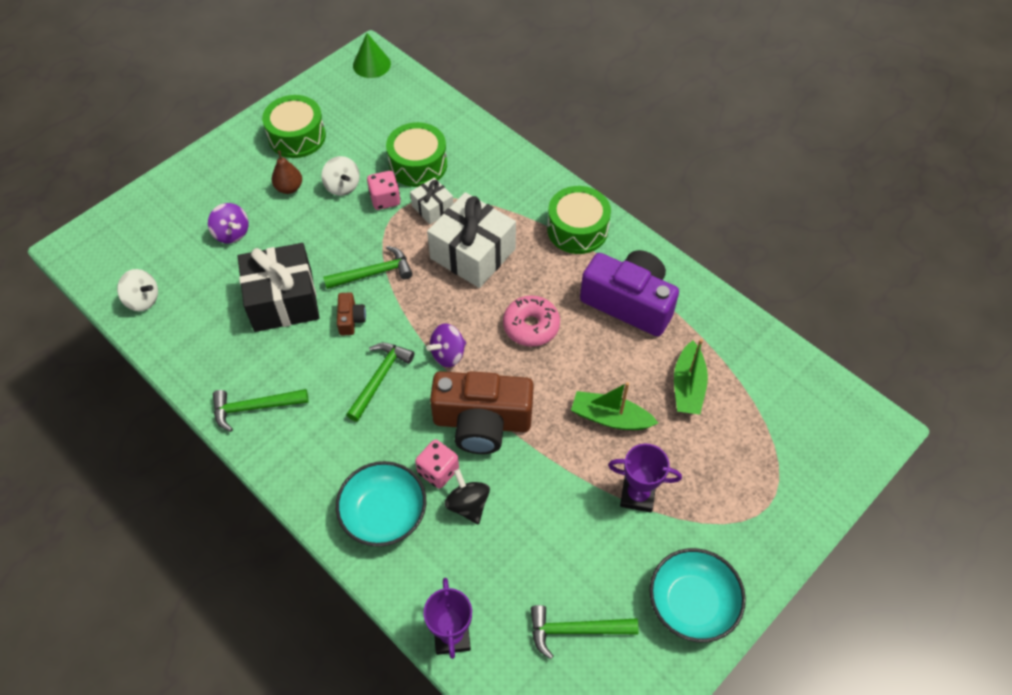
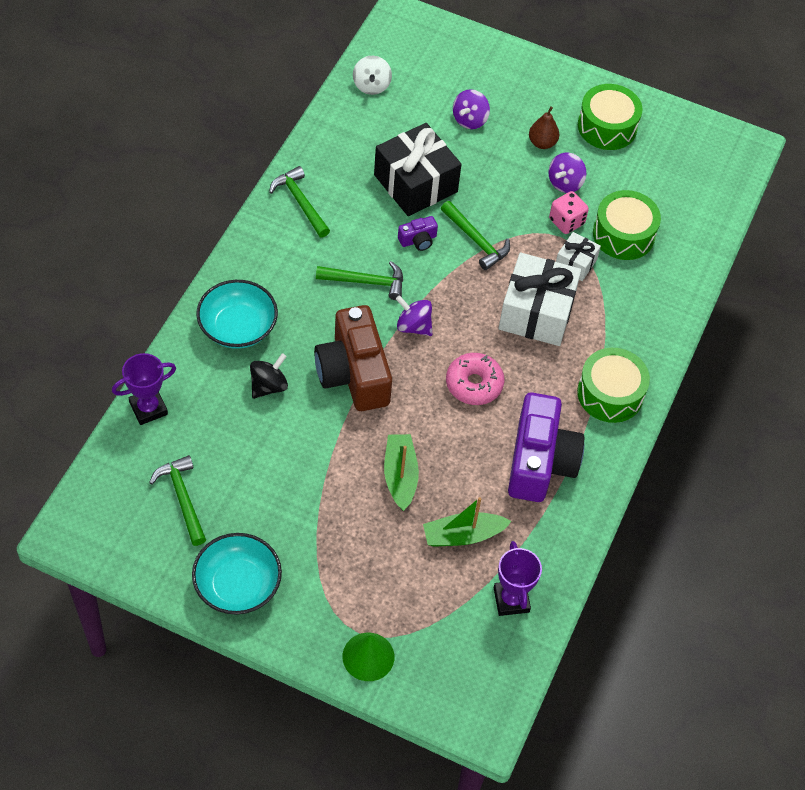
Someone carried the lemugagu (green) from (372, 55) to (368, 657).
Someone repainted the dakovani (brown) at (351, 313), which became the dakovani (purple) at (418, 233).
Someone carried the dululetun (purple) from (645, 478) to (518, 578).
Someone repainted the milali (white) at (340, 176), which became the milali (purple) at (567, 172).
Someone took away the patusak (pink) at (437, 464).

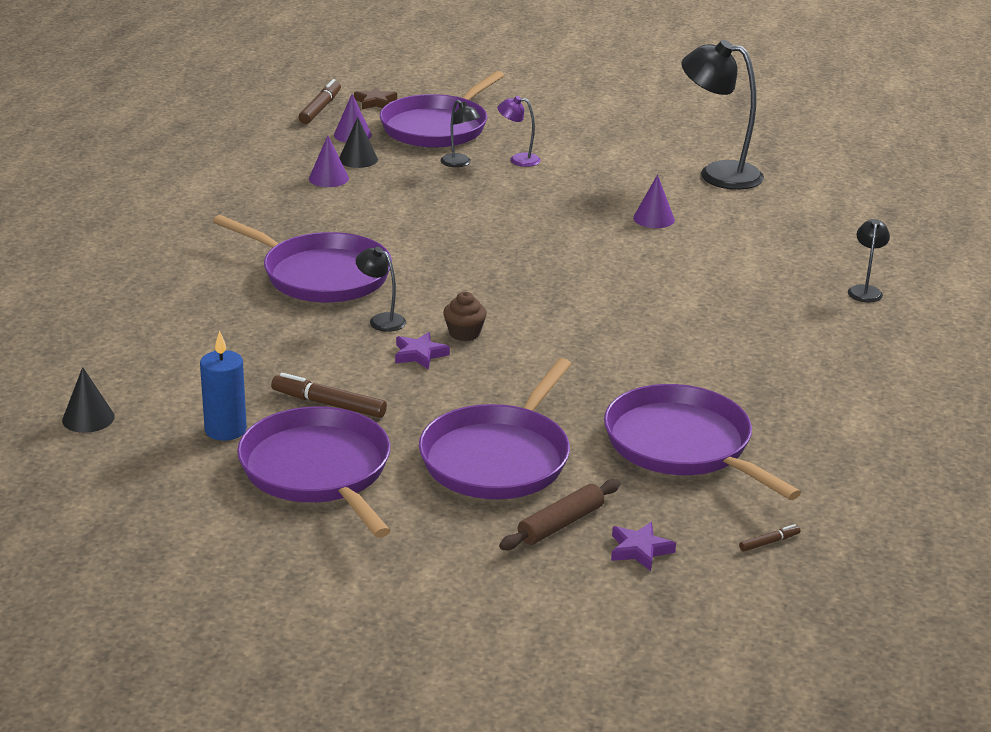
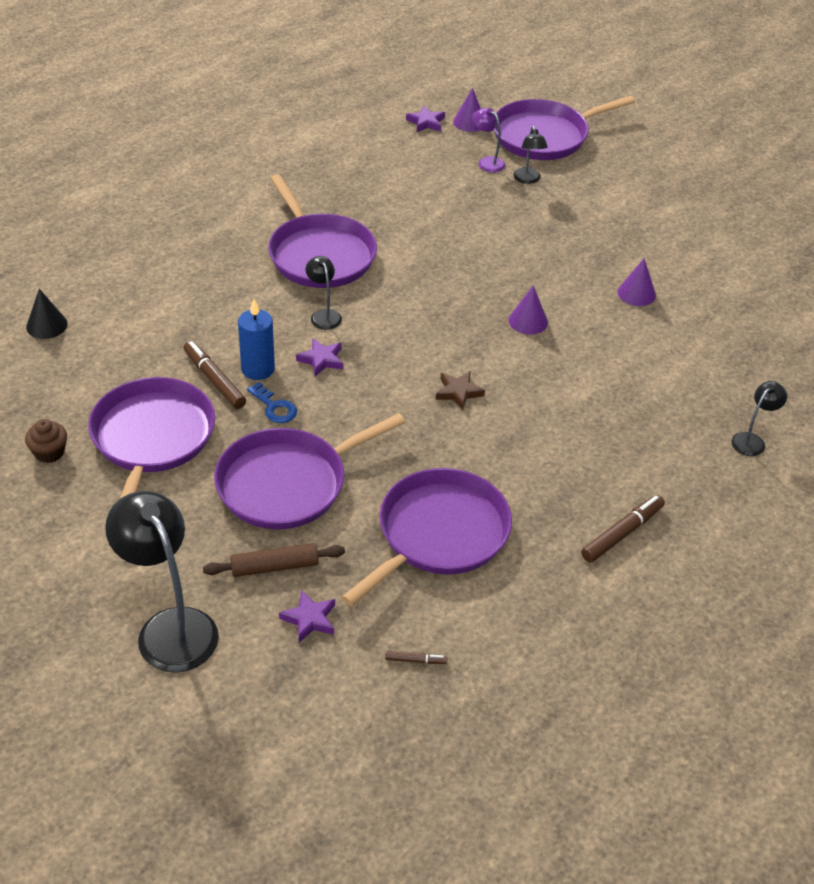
Someone carried the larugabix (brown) from (465, 316) to (46, 441).
Someone carried the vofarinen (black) from (722, 115) to (162, 582).
Someone carried the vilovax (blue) from (223, 386) to (256, 339).
Someone put down the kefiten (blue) at (272, 402).
Someone rotated the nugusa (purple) at (702, 442) by 45 degrees clockwise.
Someone put down the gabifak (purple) at (425, 119).
Someone carried the gabifak (brown) from (375, 98) to (460, 390).
Someone carried the vofarinen (purple) from (519, 131) to (488, 140).
Someone carried the lemugagu (purple) from (329, 161) to (528, 310).
Someone carried the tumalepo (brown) from (320, 101) to (623, 529).
Someone took away the lemugagu (black) at (358, 142).

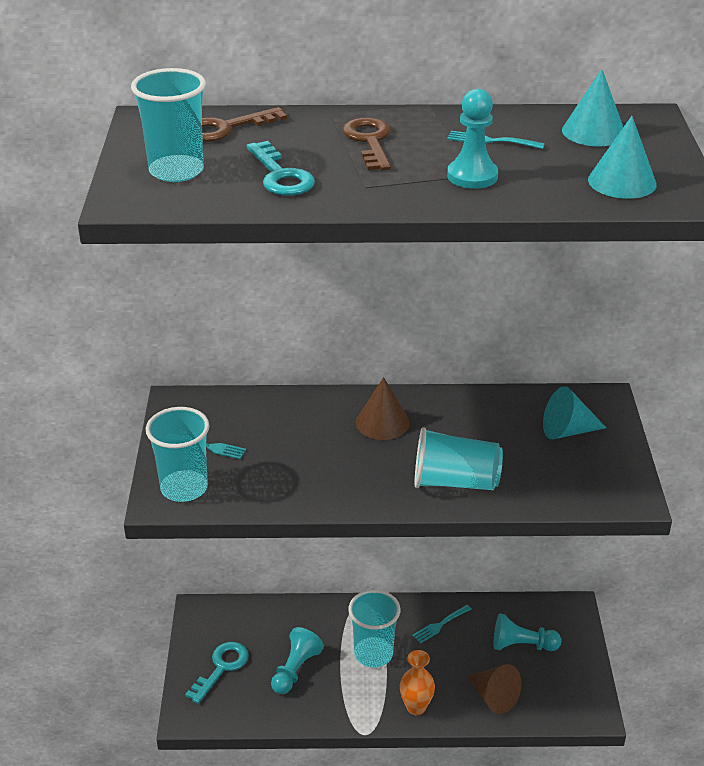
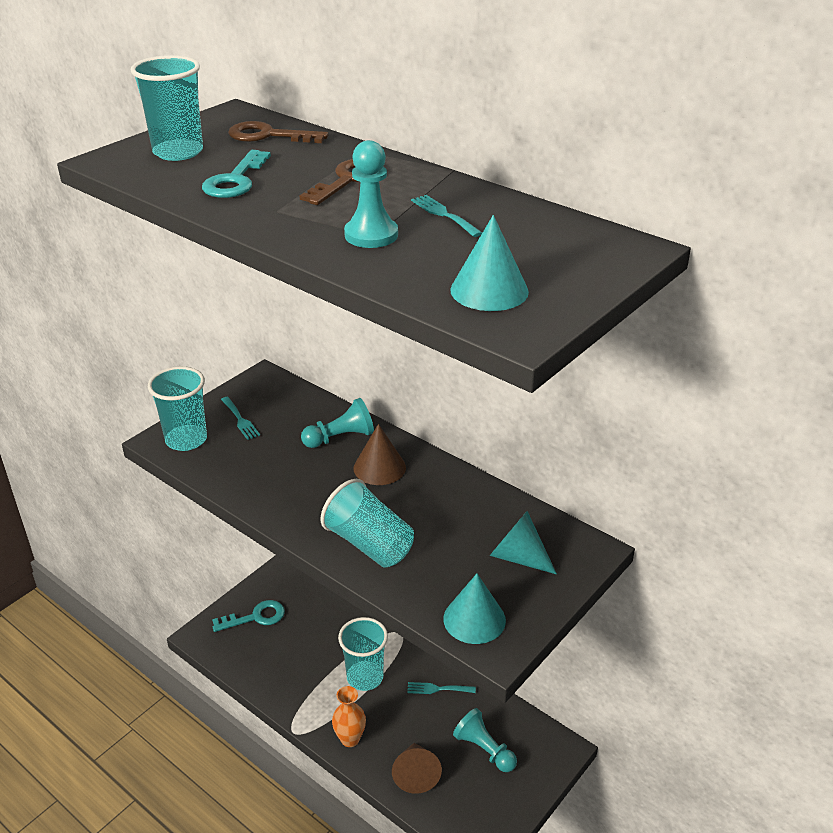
Someone carried the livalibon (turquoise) from (297, 660) to (337, 423).
Someone carried the lemugagu (turquoise) from (592, 107) to (474, 609).

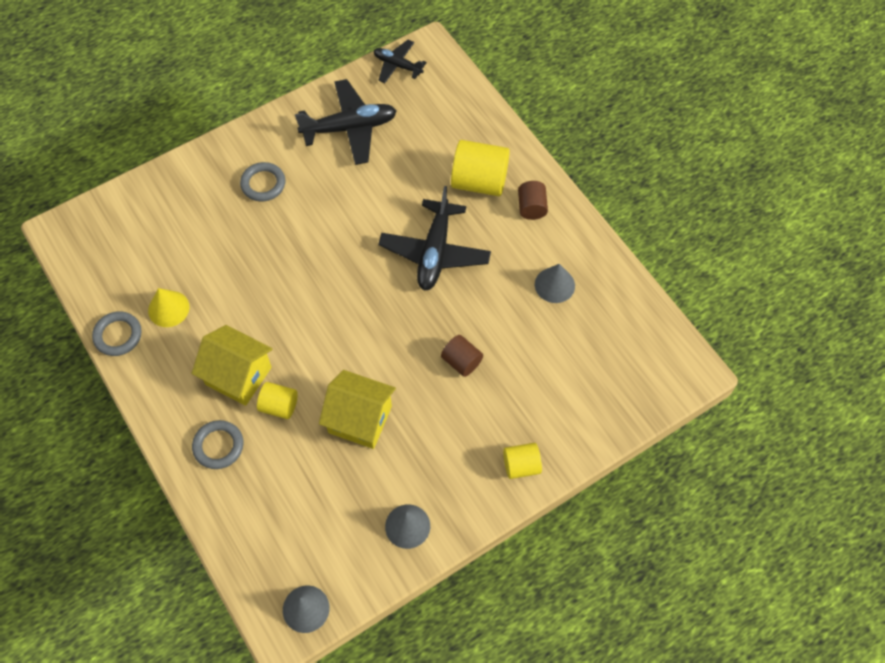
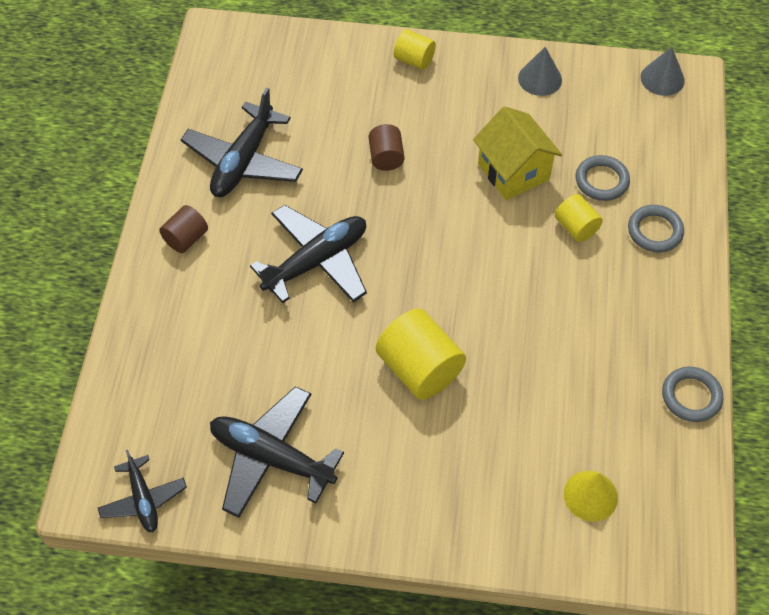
Someone swapped the lemugagu (grey) at (555, 283) for the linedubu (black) at (242, 142).
Someone carried the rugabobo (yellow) from (480, 168) to (421, 354).
Someone carried the lemugagu (yellow) from (168, 307) to (591, 496).
Someone carried the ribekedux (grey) from (263, 181) to (603, 178).
Someone took away the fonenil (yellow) at (232, 365).

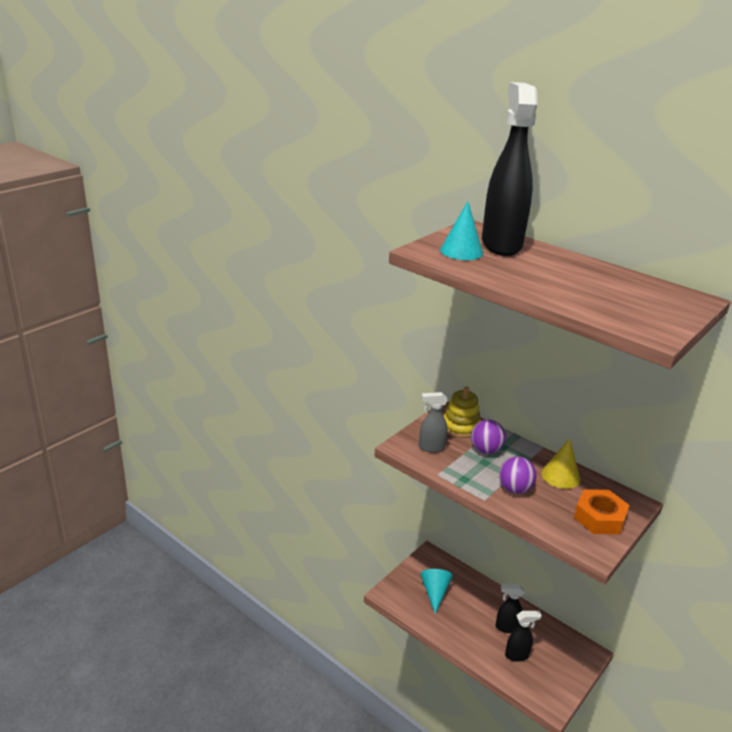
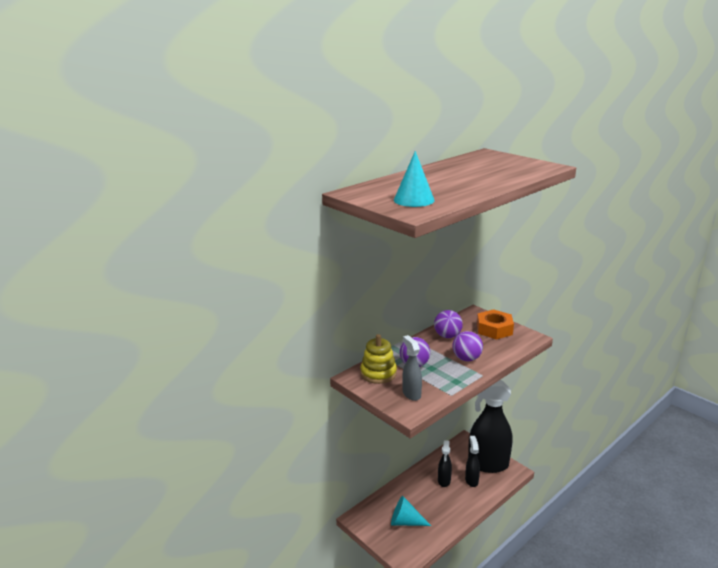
Someone rotated the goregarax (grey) at (433, 422) by 150 degrees clockwise.
Someone swapped the lemugagu (yellow) at (560, 463) for the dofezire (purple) at (448, 324).
Someone carried the goregarax (black) from (509, 169) to (490, 426).

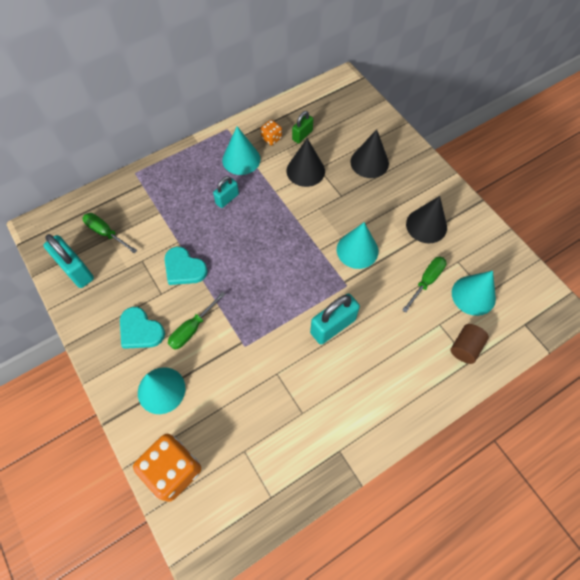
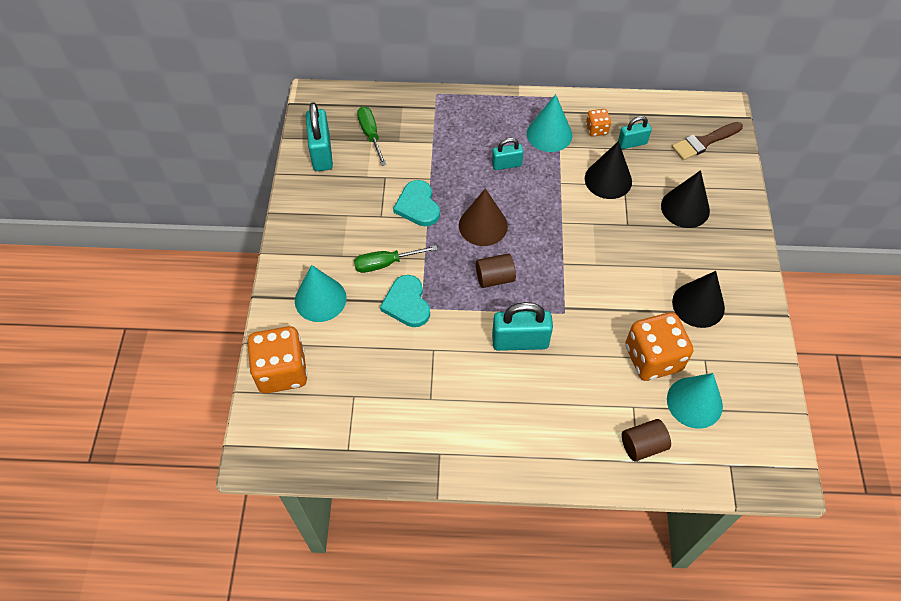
Someone carried the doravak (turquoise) from (142, 328) to (405, 301).
Someone put down the lemugagu (brown) at (483, 217).
Someone put down the rugabobo (brown) at (496, 270).
Someone repainted the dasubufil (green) at (302, 127), which became the dasubufil (turquoise) at (635, 132).
Someone swapped the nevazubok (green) at (424, 285) for the patusak (orange) at (659, 346).
Someone put down the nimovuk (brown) at (707, 141).
Someone took away the lemugagu (turquoise) at (357, 245).

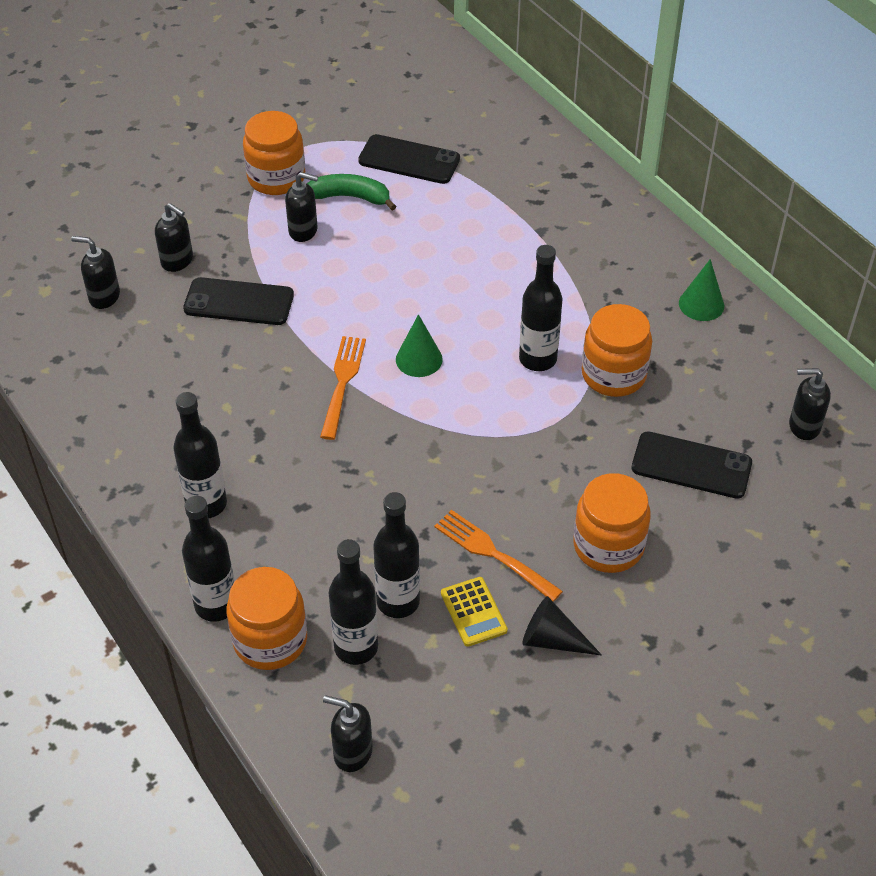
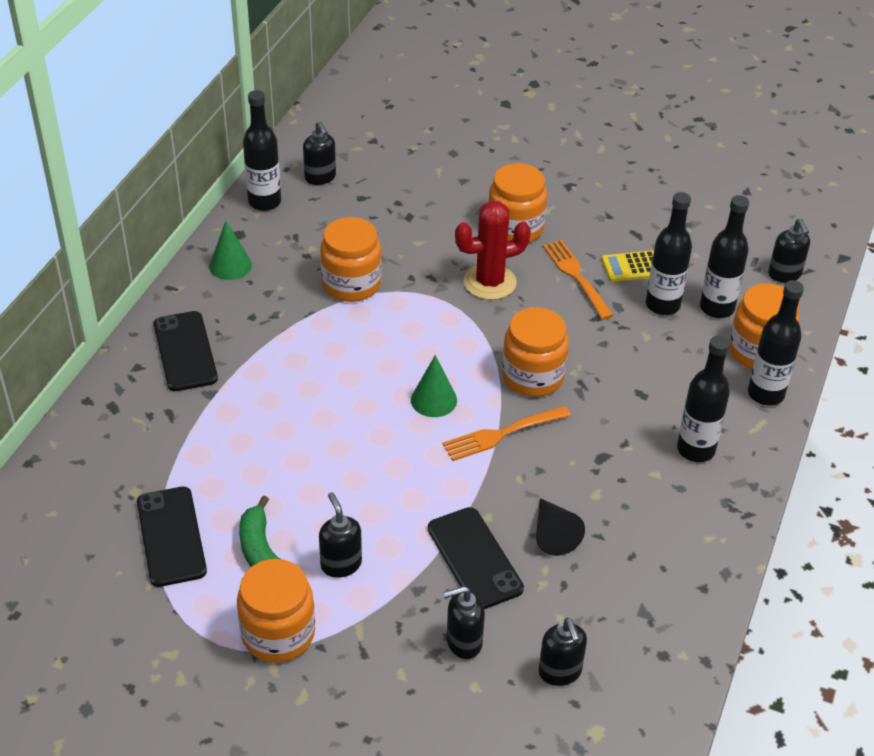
Someone carried the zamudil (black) from (692, 465) to (186, 351).
Someone carried the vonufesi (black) from (541, 308) to (262, 150).
Someone rotated the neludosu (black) at (174, 237) by 105 degrees counterclockwise.
Someone put down the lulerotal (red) at (493, 250).
Someone put down the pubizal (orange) at (535, 352).
Someone carried the lemugagu (black) from (562, 626) to (560, 527).
Someone rotated the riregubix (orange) at (498, 556) by 150 degrees clockwise.
Someone rotated the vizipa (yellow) at (474, 612) by 135 degrees counterclockwise.

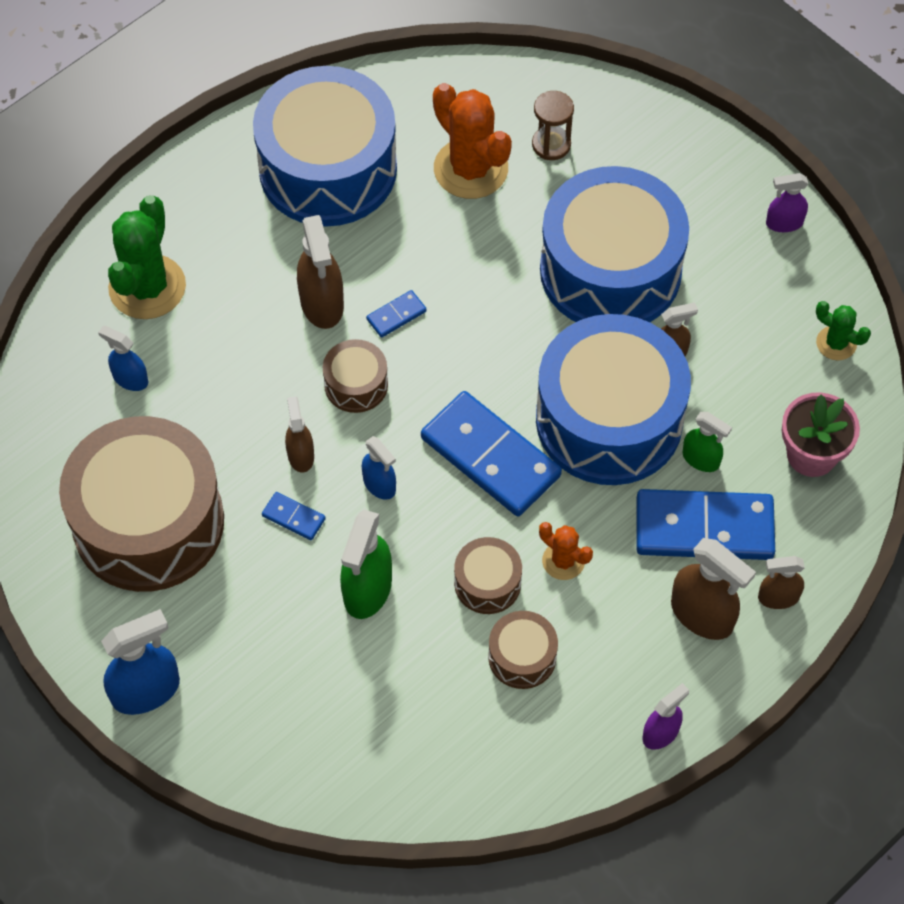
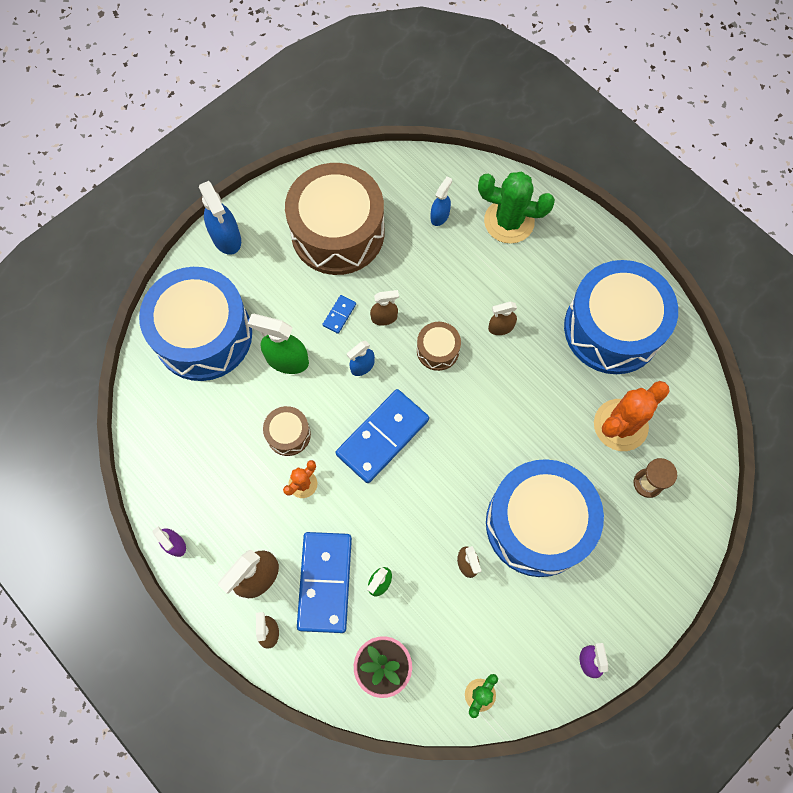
Someone carried the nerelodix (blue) from (613, 399) to (195, 324).
Someone scaled the goregarax (brown) at (320, 272) by 0.60.
Someone took away the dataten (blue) at (396, 314).
Someone took away the nerelodix (brown) at (523, 650).

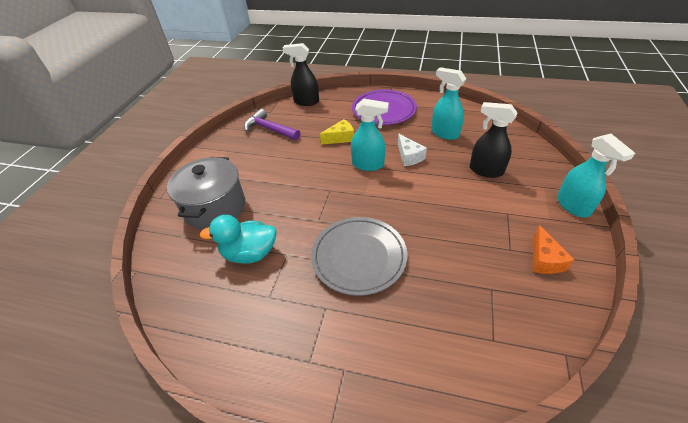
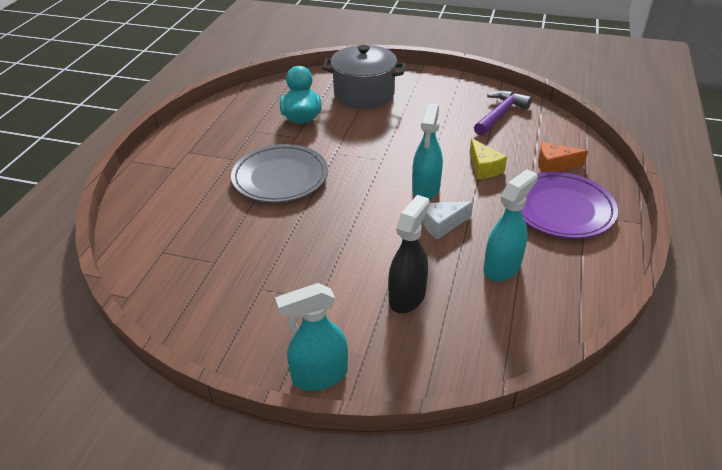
Someone carried the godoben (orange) from (553, 249) to (563, 157).
Someone took away the goregarax (black) at (301, 74).

